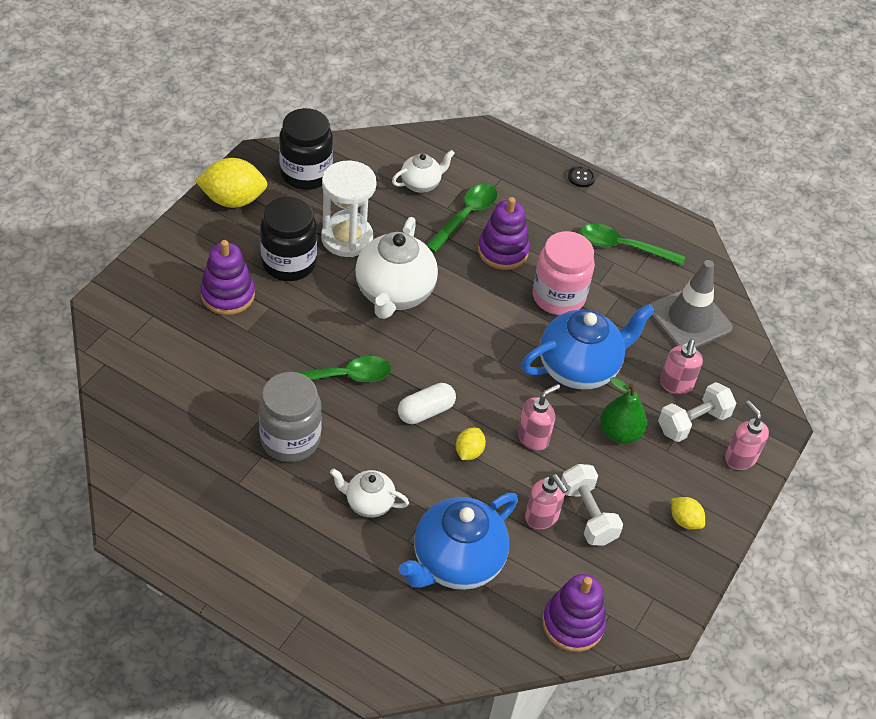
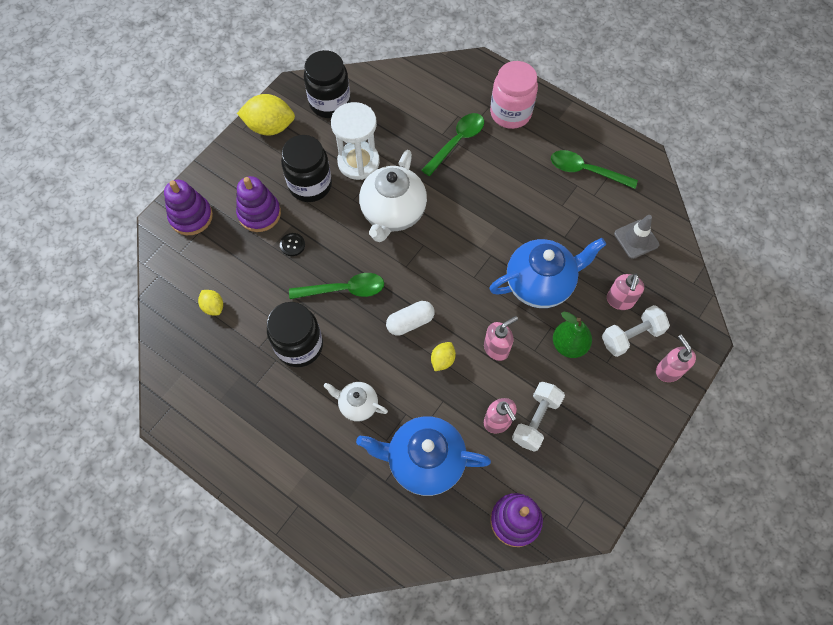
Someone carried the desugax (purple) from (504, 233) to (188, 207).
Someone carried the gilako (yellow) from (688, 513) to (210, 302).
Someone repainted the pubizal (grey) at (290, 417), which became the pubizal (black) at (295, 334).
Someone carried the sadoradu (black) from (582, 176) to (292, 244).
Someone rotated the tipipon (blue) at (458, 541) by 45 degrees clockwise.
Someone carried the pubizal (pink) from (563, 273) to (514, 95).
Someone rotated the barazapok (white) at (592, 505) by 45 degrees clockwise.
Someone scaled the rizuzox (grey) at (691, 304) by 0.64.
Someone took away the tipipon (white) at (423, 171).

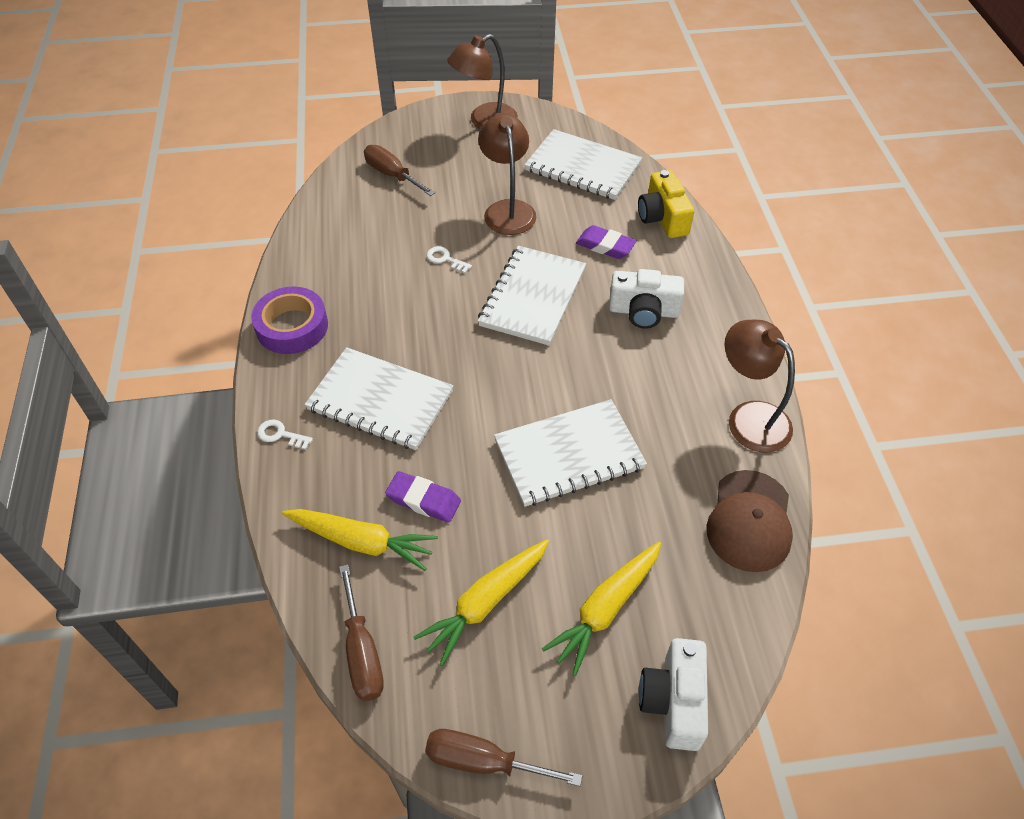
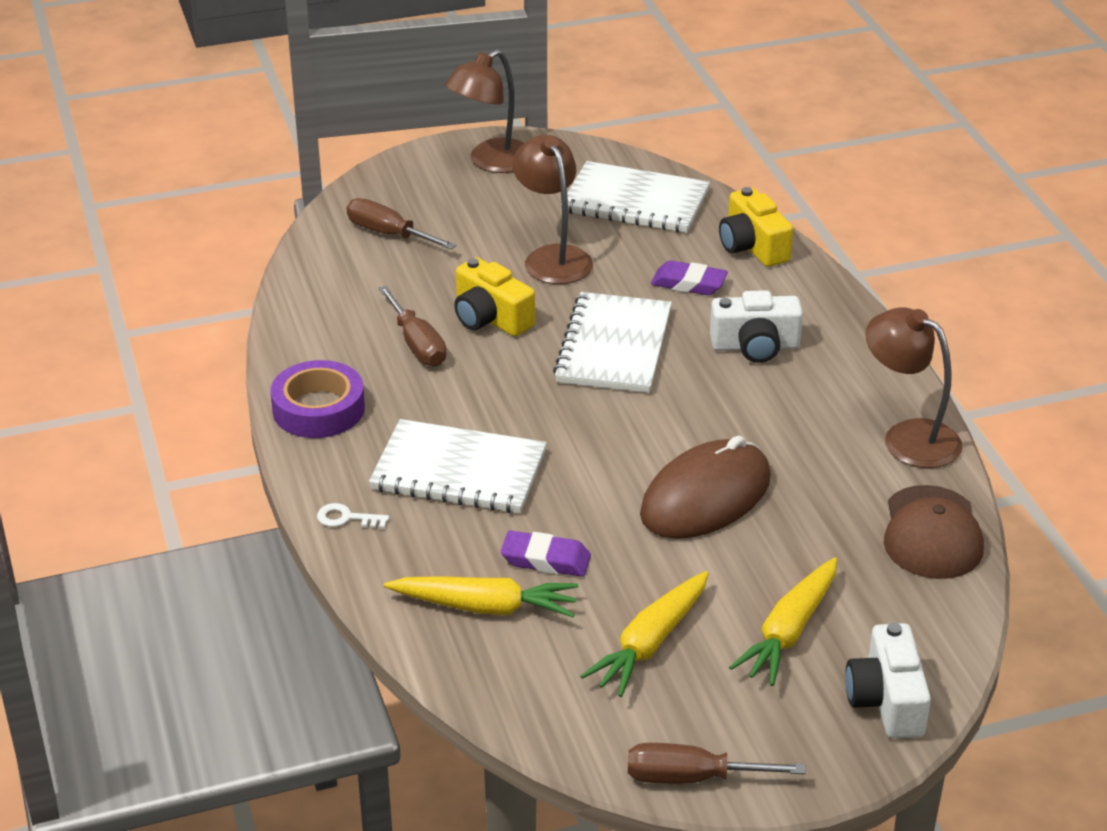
Someone carried the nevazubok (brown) from (361, 632) to (412, 326).
Someone swapped the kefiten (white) at (449, 259) for the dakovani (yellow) at (494, 296).
Someone swapped the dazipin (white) at (570, 453) for the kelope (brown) at (705, 487).

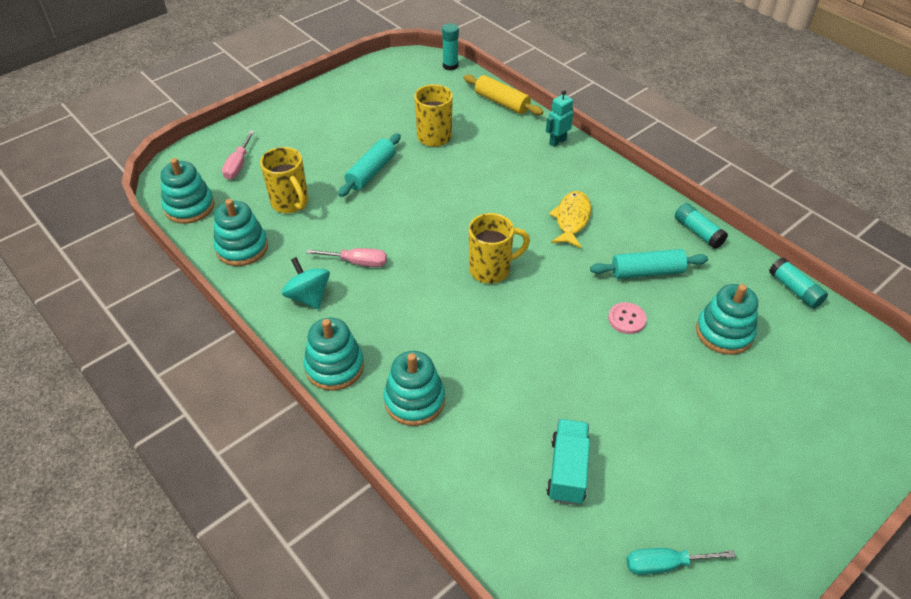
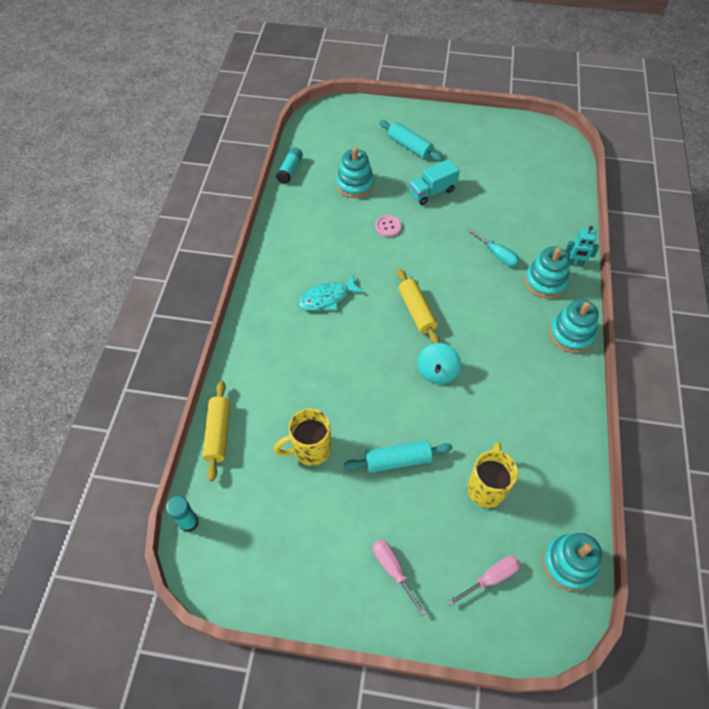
Someone repainted the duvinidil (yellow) at (570, 219), which became the duvinidil (turquoise) at (331, 292).
Someone carried the nevazubok (pink) from (346, 257) to (399, 577).
Someone carried the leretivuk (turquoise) from (649, 264) to (411, 141).
Someone swapped the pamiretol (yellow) at (499, 248) for the leretivuk (yellow) at (418, 306).
Someone carried the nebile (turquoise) from (568, 462) to (434, 182).
Someone carried the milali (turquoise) from (306, 283) to (439, 363).
Someone carried the nevazubok (turquoise) from (681, 561) to (493, 247).
Someone carried the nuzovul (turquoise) from (559, 118) to (582, 246).
Someone took away the desugax (turquoise) at (241, 232).
Someone took away the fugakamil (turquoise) at (701, 226).

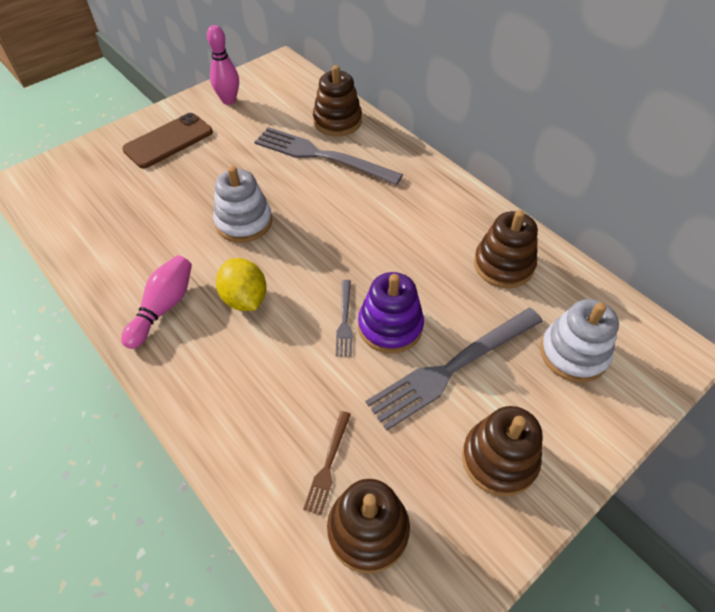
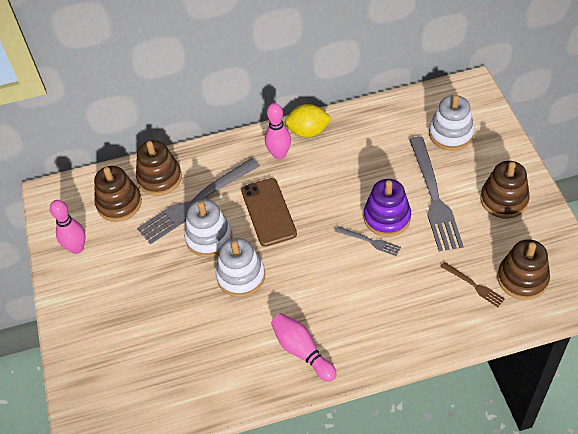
Someone carried the desugax (brown) from (506, 249) to (118, 194).
Someone put down the desugax (white) at (208, 228).
Someone carried the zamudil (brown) from (167, 141) to (269, 212).
Someone put down the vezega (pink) at (278, 131).
Someone carried the gilako (yellow) from (241, 284) to (308, 120).

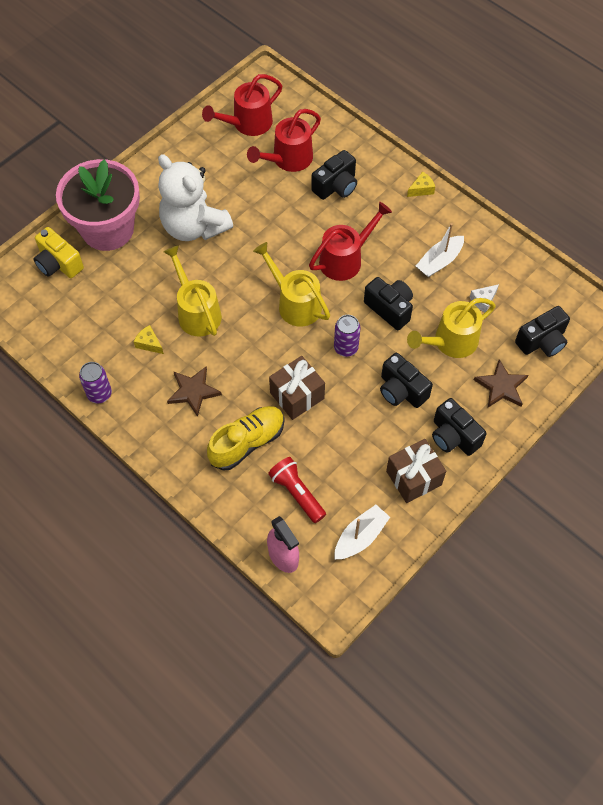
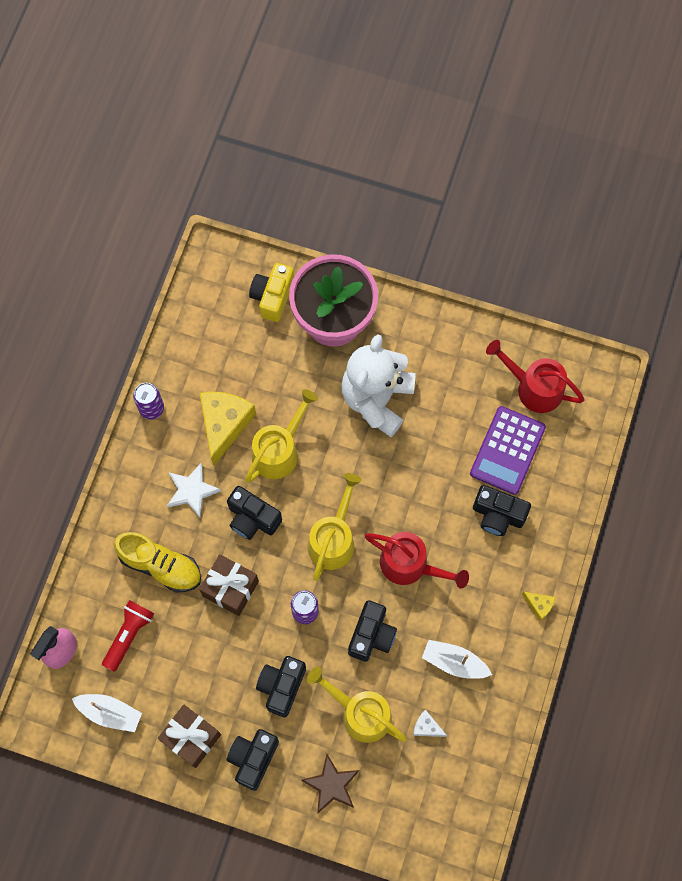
Someone repainted the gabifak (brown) at (194, 391), which became the gabifak (white) at (194, 490).
Someone scaled the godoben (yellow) at (148, 339) by 2.21.
Someone carried the dakovani (black) from (542, 331) to (254, 513).
Someone swapped the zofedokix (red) at (284, 140) for the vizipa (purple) at (508, 450).

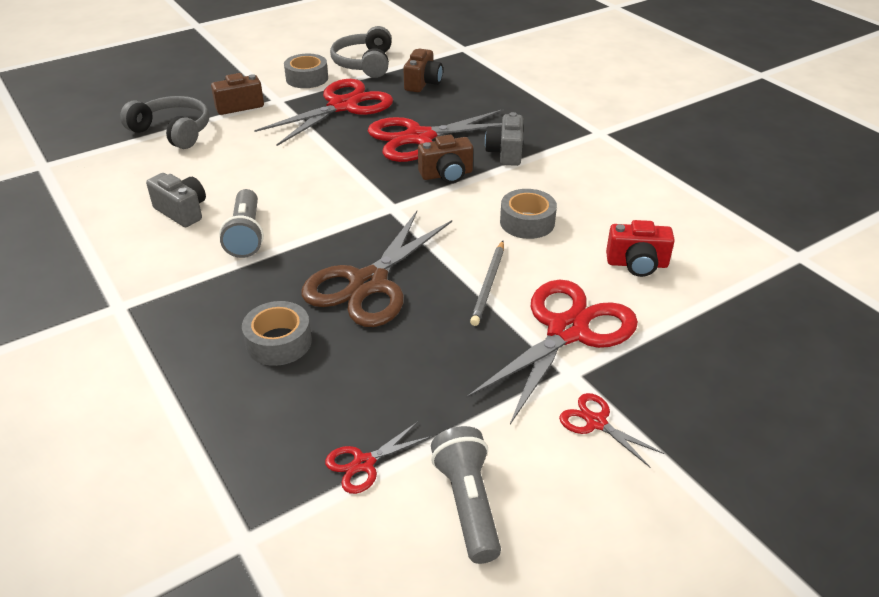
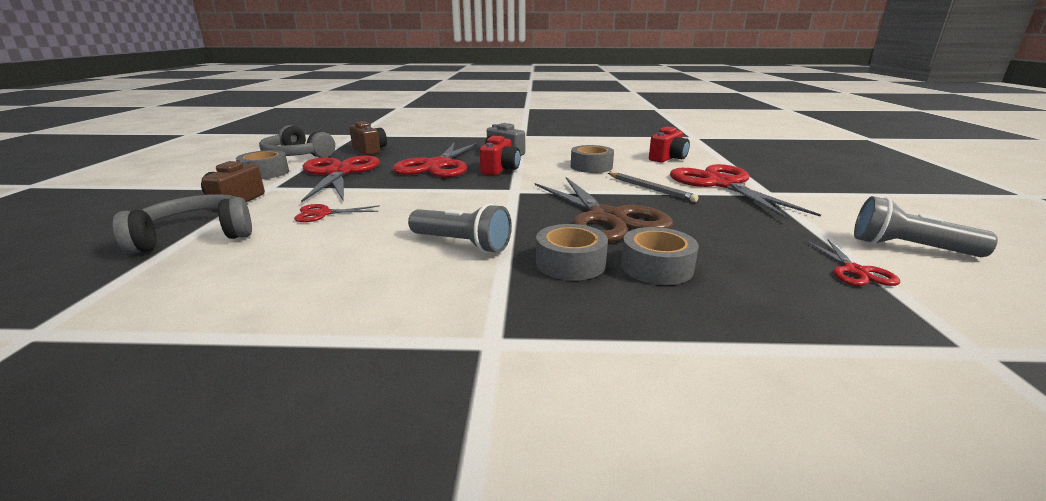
Someone carried the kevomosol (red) from (611, 430) to (337, 213).
Someone repainted the dakovani (brown) at (445, 159), which became the dakovani (red) at (500, 156).
Someone put down the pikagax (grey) at (572, 252).
Someone took away the dakovani (grey) at (176, 200).

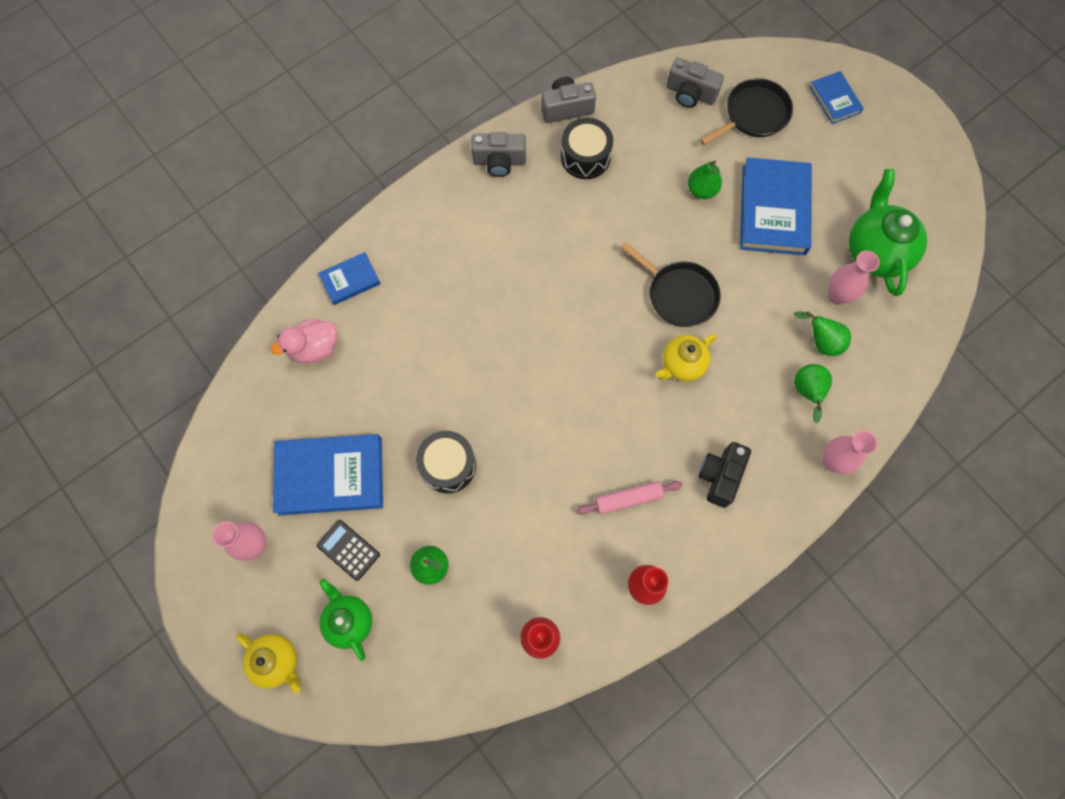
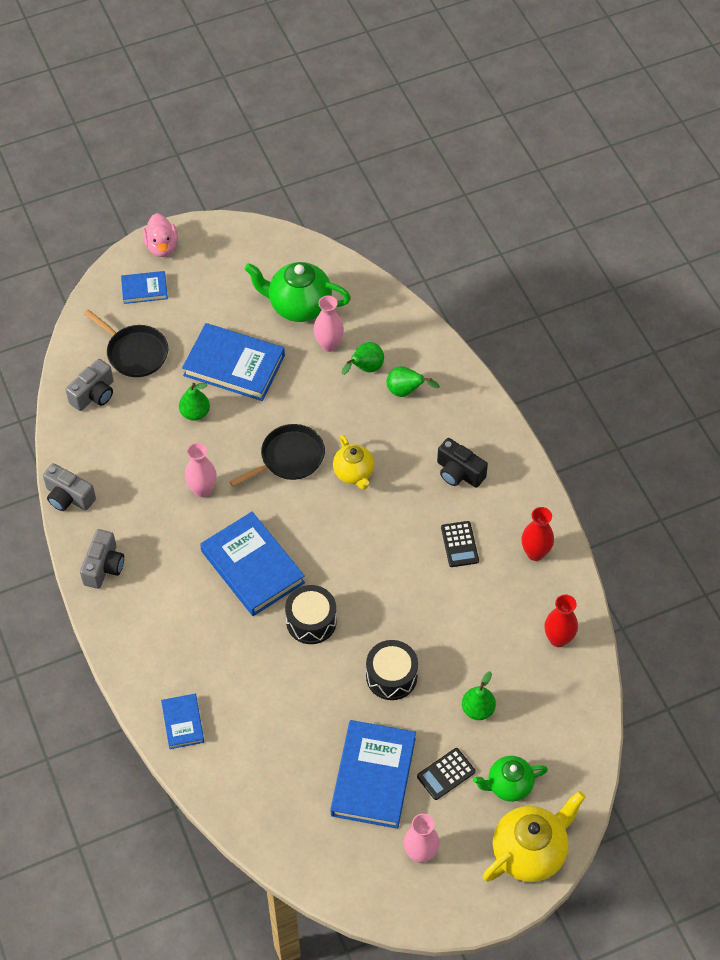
Someone rotated the dakovani (grey) at (568, 100) by 60 degrees counterclockwise.
Someone rotated the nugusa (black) at (746, 111) by 150 degrees clockwise.
Someone carried the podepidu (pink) from (304, 341) to (160, 235).
Someone carried the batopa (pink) from (850, 452) to (201, 470).
Someone put down the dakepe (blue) at (252, 564).
Someone carried the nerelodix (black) from (587, 148) to (311, 614).
Someone swapped the leretivuk (pink) at (629, 498) for the vizipa (black) at (460, 544).
Someone scaled the tipipon (yellow) at (268, 663) by 1.60.

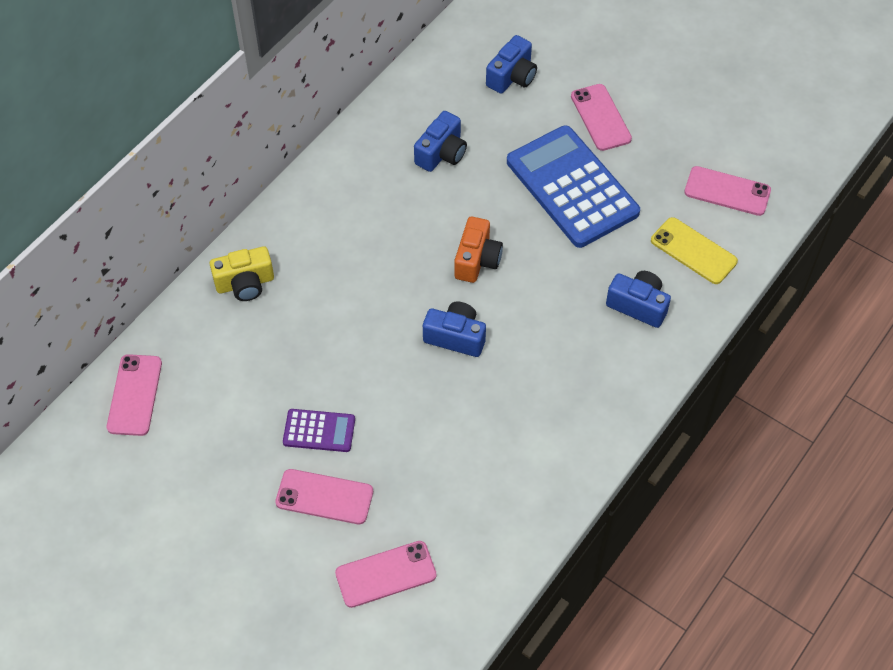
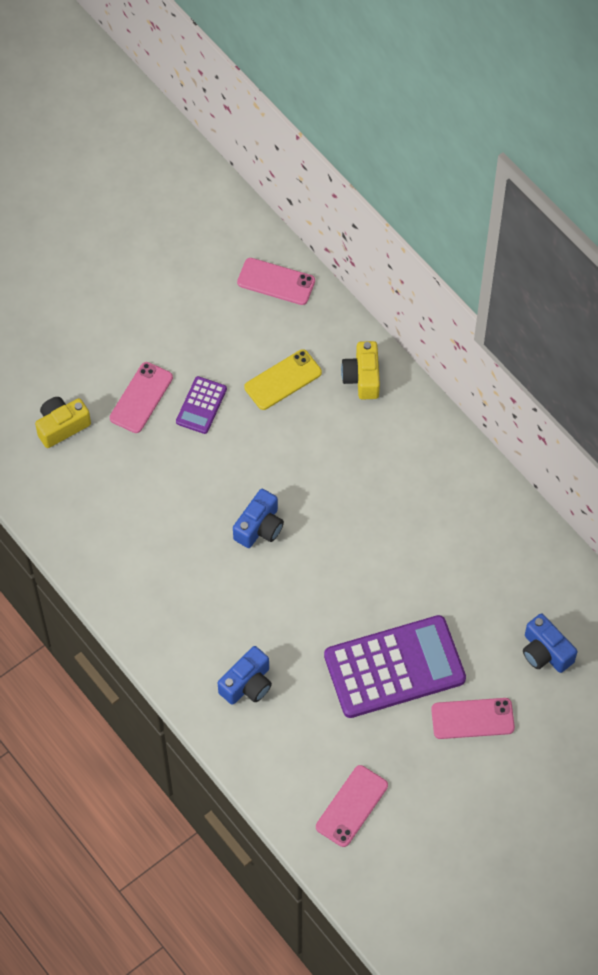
Someone swapped the zamudil (pink) at (386, 574) for the dakovani (yellow) at (63, 422).
Someone carried the zamudil (yellow) from (694, 250) to (283, 379).
Someone repainted the vizipa (blue) at (573, 186), which became the vizipa (purple) at (395, 666).
Someone took away the dakovani (blue) at (440, 141).
Someone took away the dakovani (orange) at (478, 250).

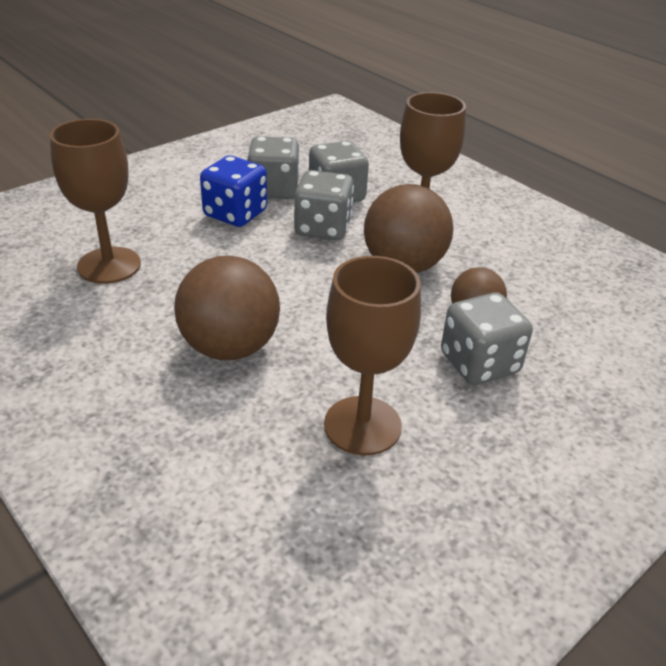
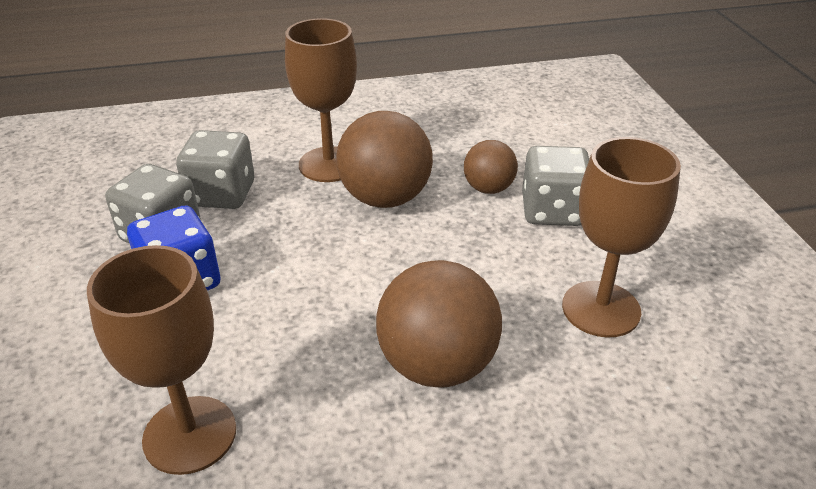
Someone took away the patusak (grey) at (324, 205).

